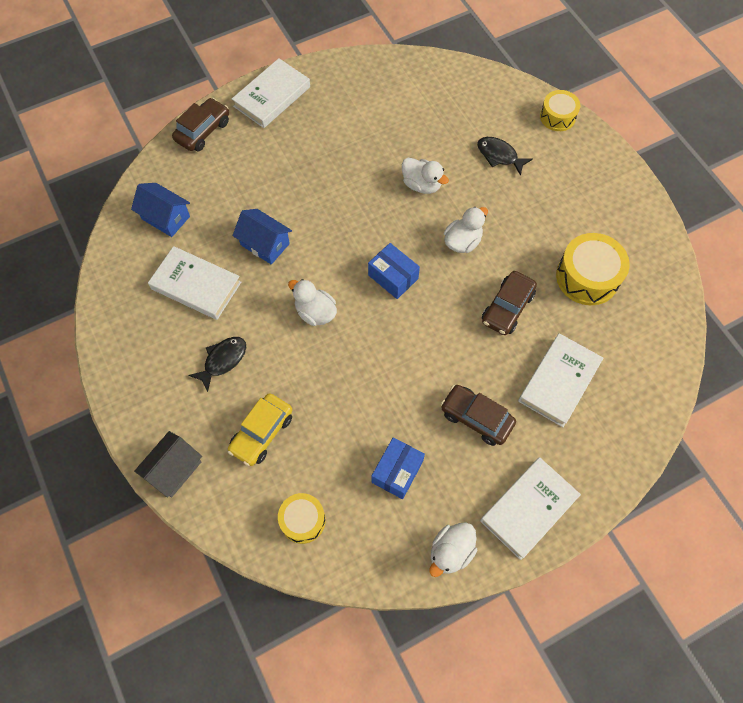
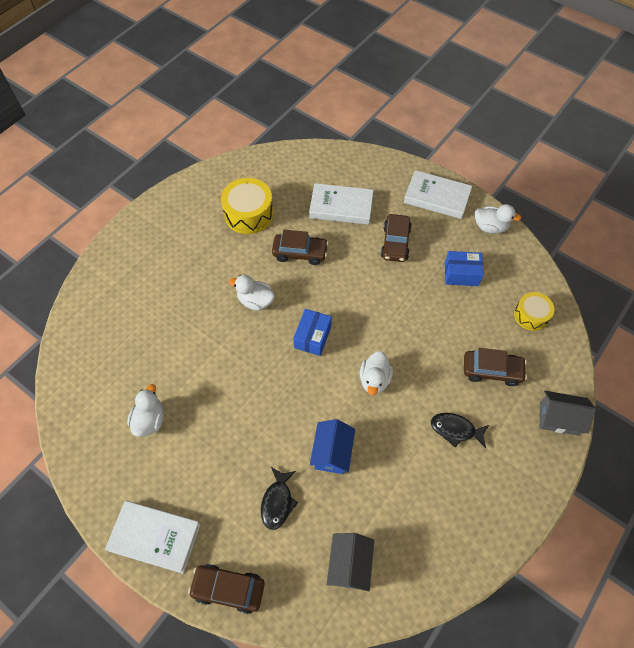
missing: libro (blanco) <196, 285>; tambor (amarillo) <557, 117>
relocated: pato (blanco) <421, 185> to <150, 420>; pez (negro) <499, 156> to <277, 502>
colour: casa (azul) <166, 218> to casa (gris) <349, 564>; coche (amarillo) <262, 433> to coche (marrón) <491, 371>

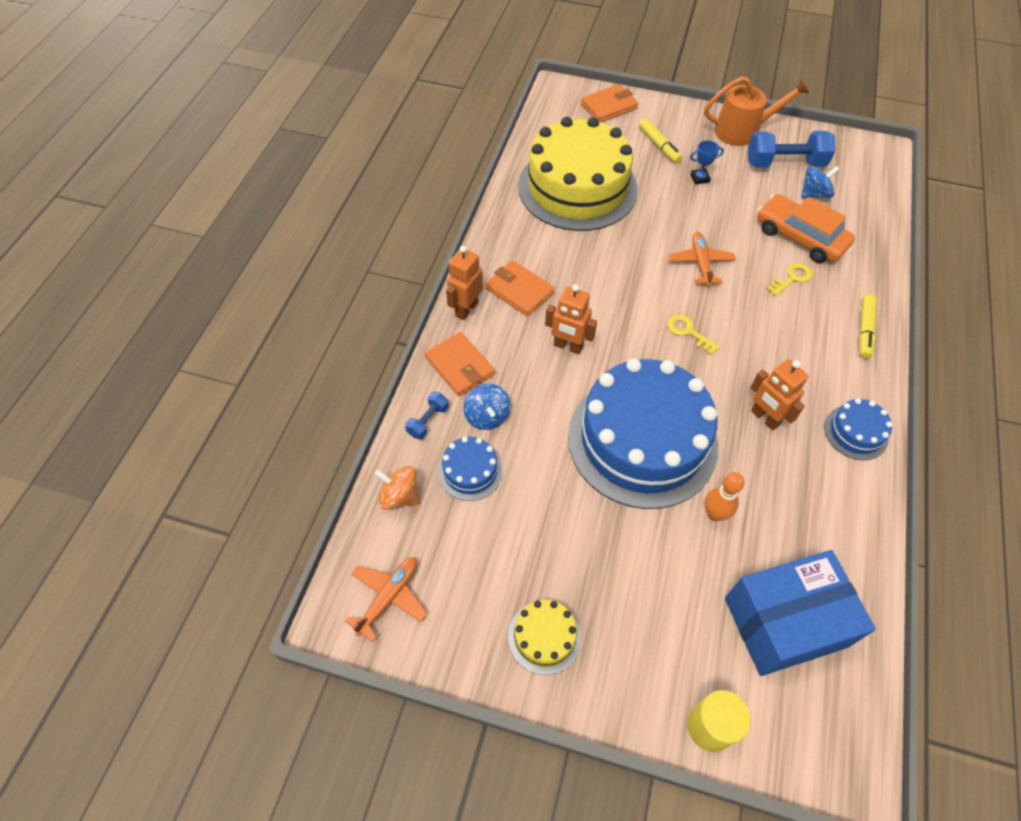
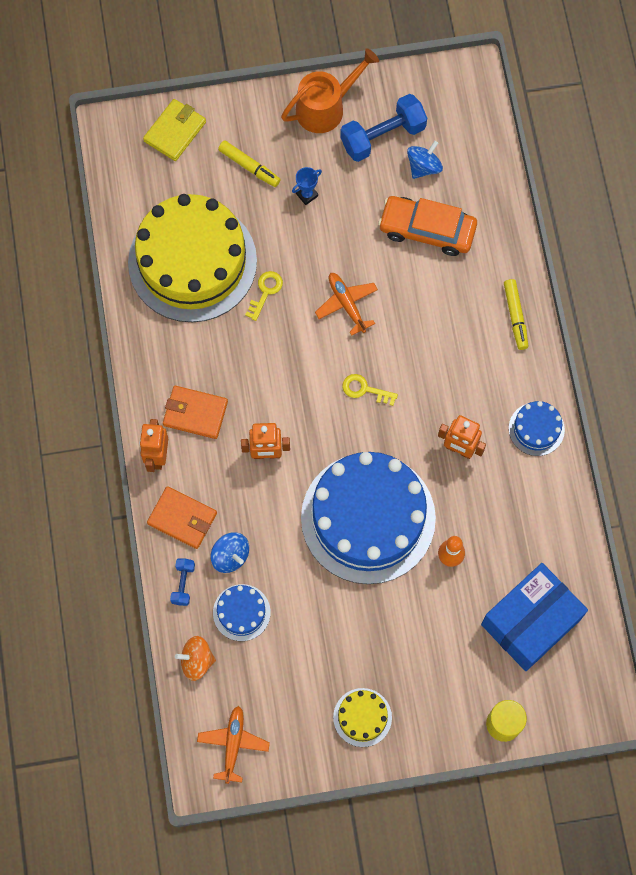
relocated: llave (amarillo) <792, 278> to <265, 292>
colour: cartera (naranja) <609, 106> to cartera (amarillo) <175, 131>

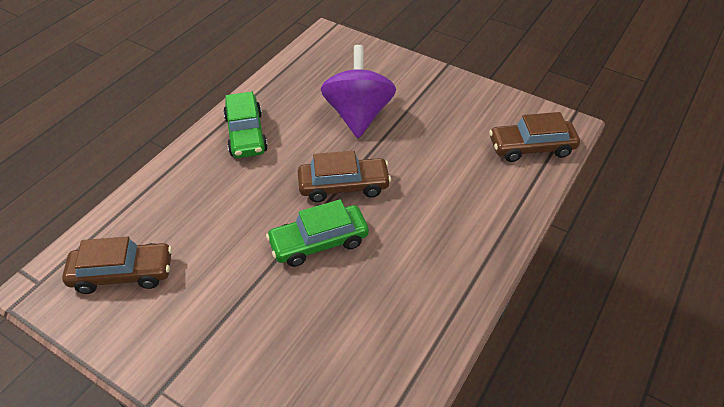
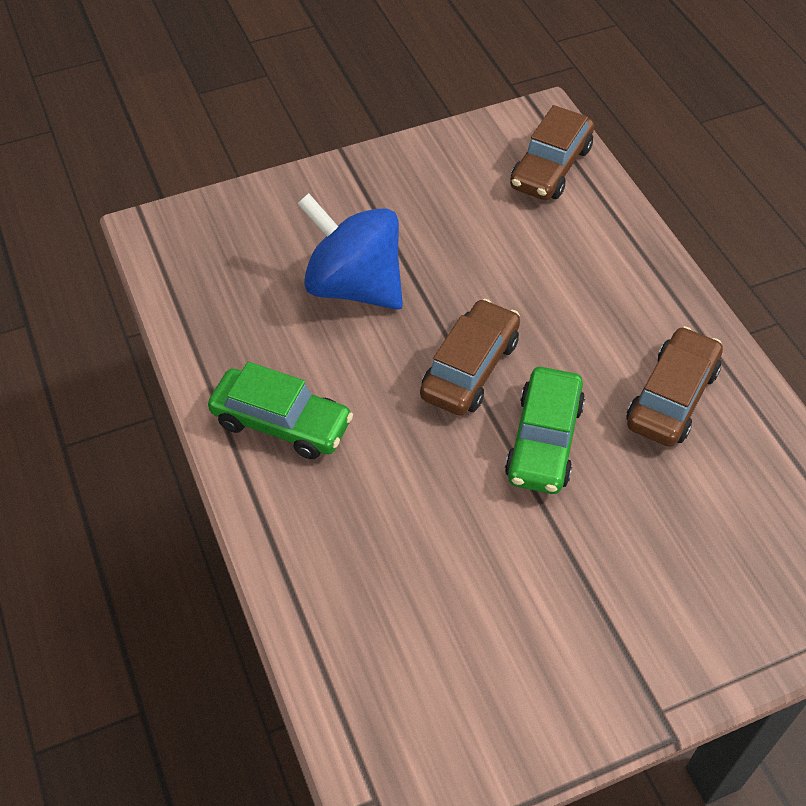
relocated: coche (marrón) <123, 274> to <672, 397>
colour: peonza (morado) <358, 115> to peonza (azul) <354, 286>

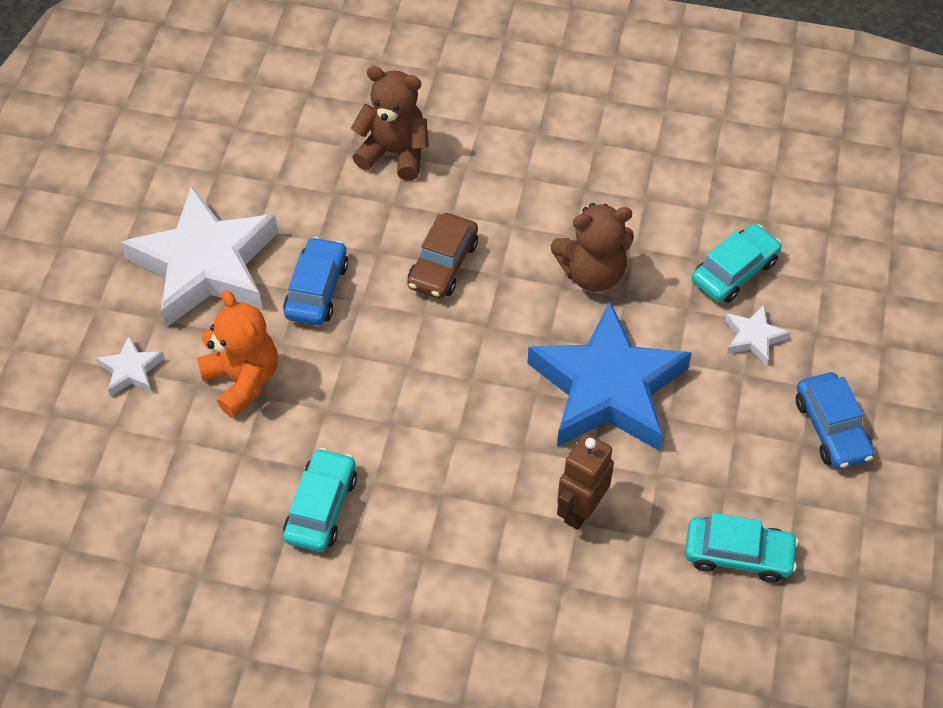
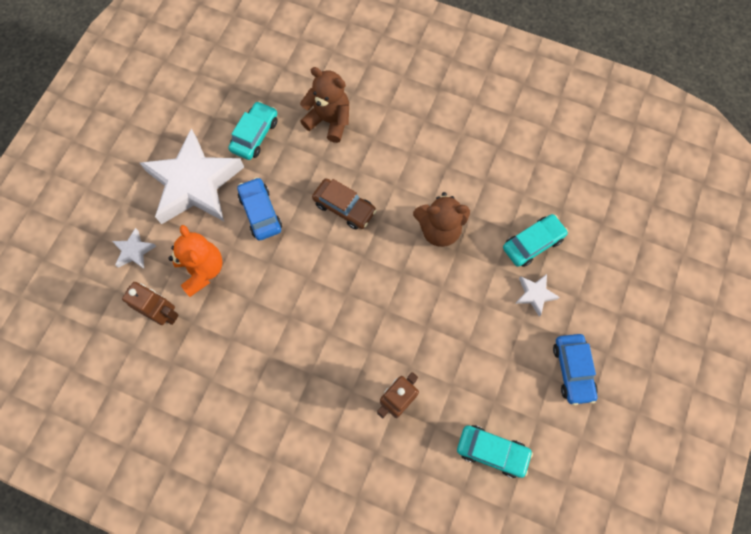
missing: estrella (azul) <608, 388>
appeared: robot (marrón) <164, 314>
relocated: coche (turquesa) <321, 507> to <255, 135>
spun: coche (azul) <316, 290> = <260, 212> 45 degrees counterclockwise; coche (marrón) <443, 264> = <344, 207> 90 degrees counterclockwise

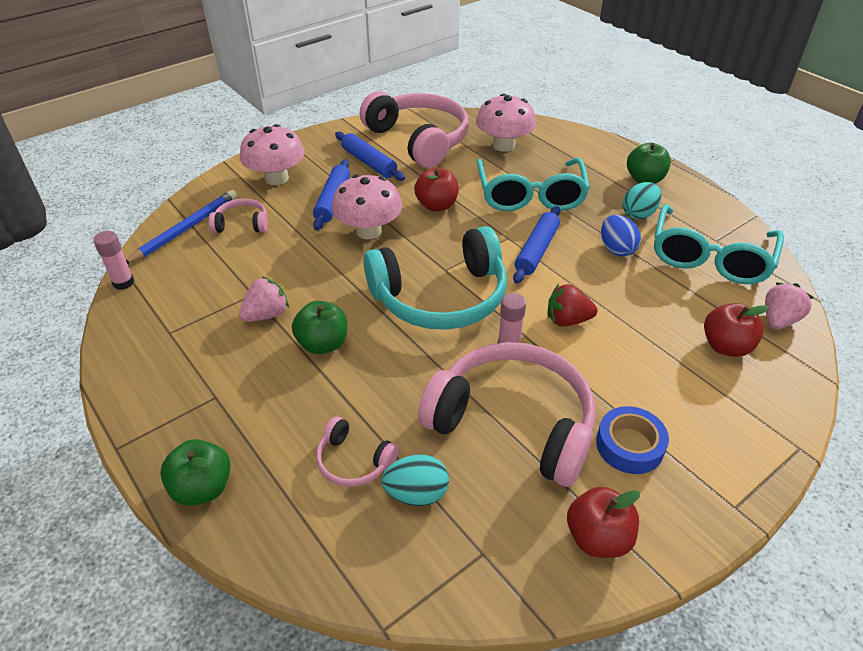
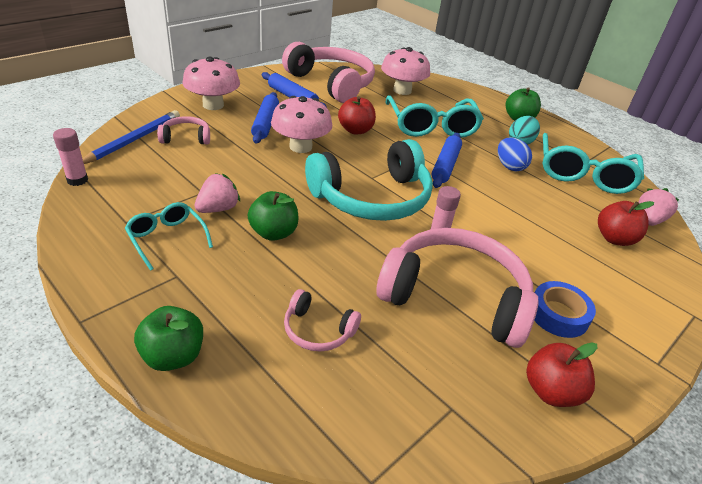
missing: huevo (turquesa) <416, 494>; fresa (rojo) <567, 320>
appeared: gafas (turquesa) <167, 238>

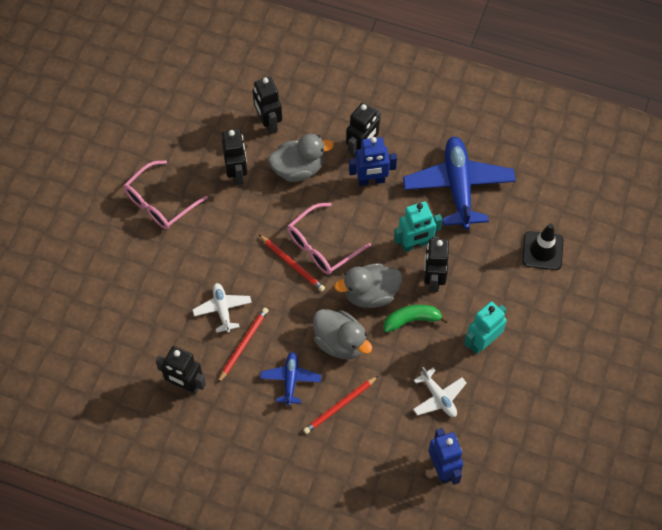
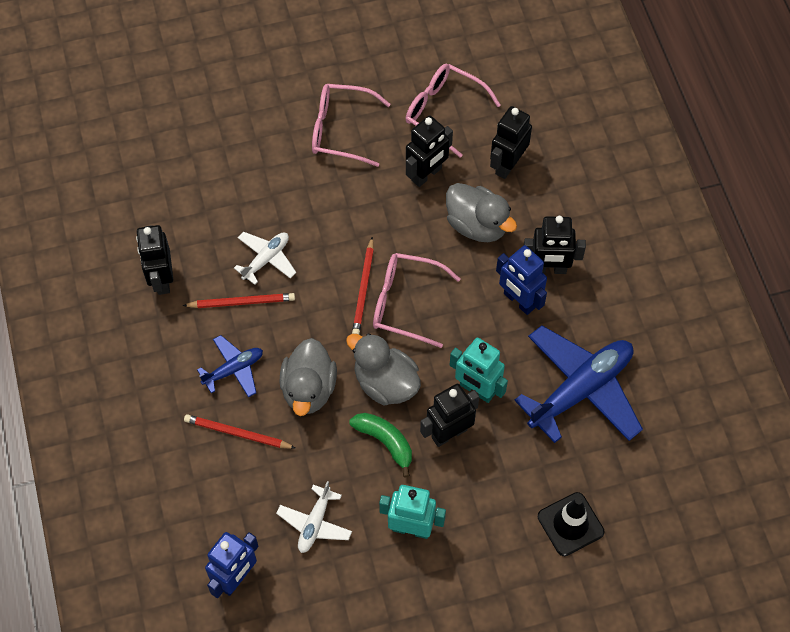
appeared: gafas (rosa) <443, 111>

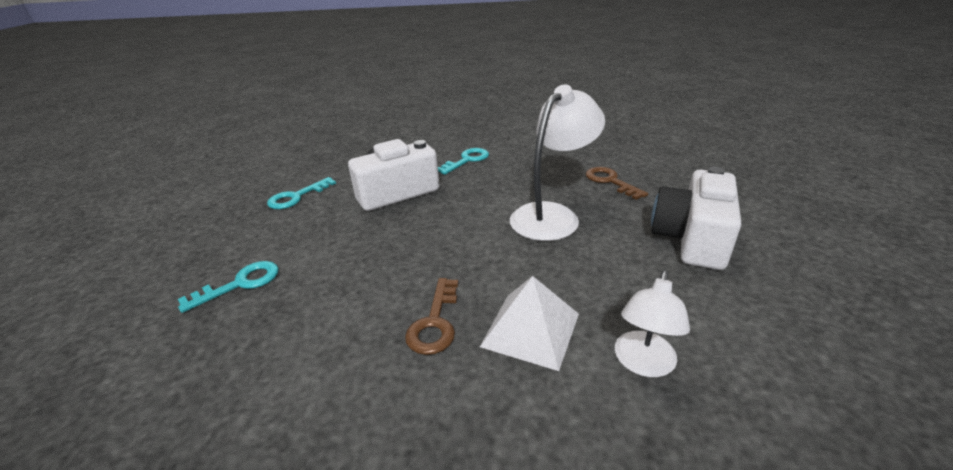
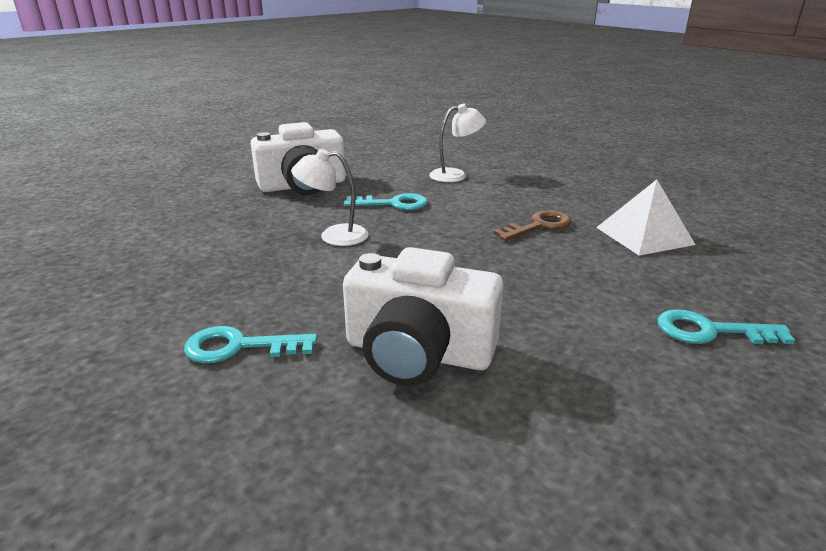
missing: llave (marrón) <610, 181>
relocated: llave (turquesa) <297, 197> to <393, 204>; pirámide (blanco) <531, 329> to <644, 235>
size: lámpara (blanco) <552, 215> = <334, 236> x0.60

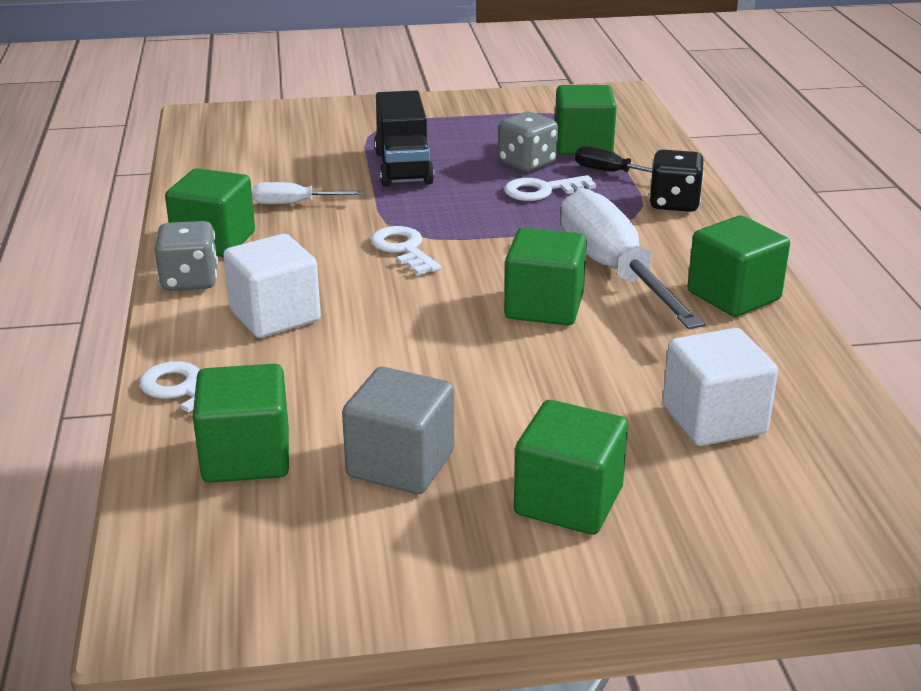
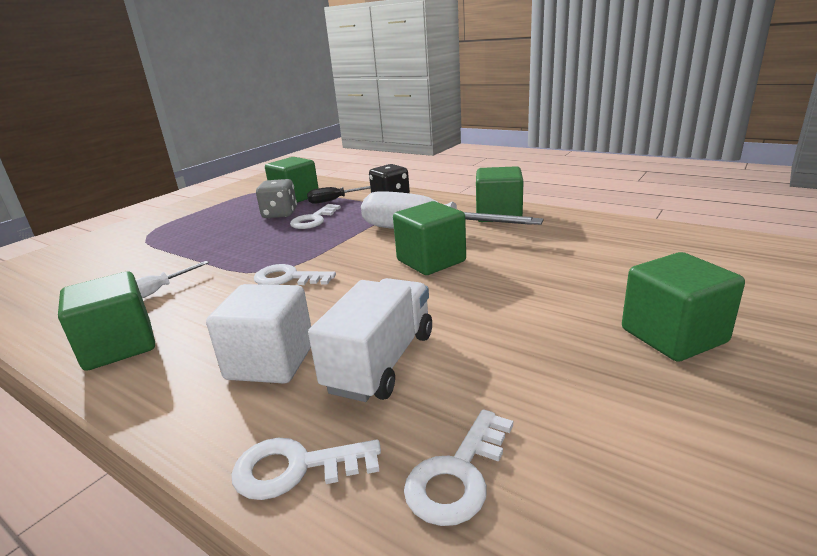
missing: dado (gris) <190, 281>; cubo (gris) <400, 464>; camión (negro) <403, 167>; cubo (blanco) <714, 420>
appeared: camión (blanco) <381, 361>
exchanged: cubo (verde) <246, 457> to llave (blanco) <458, 475>

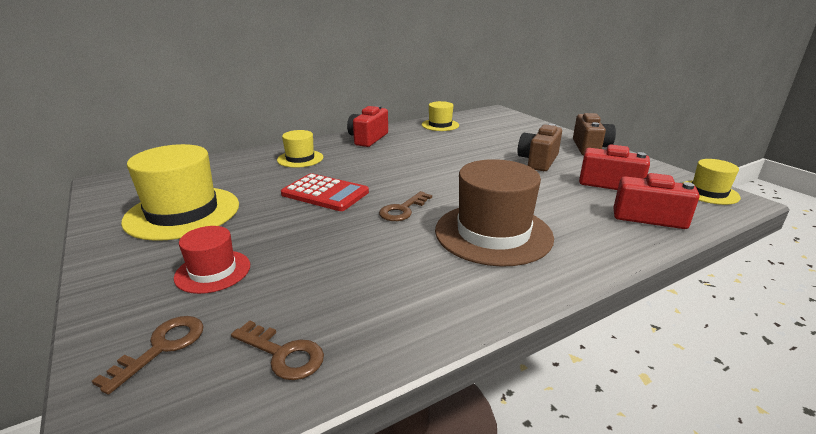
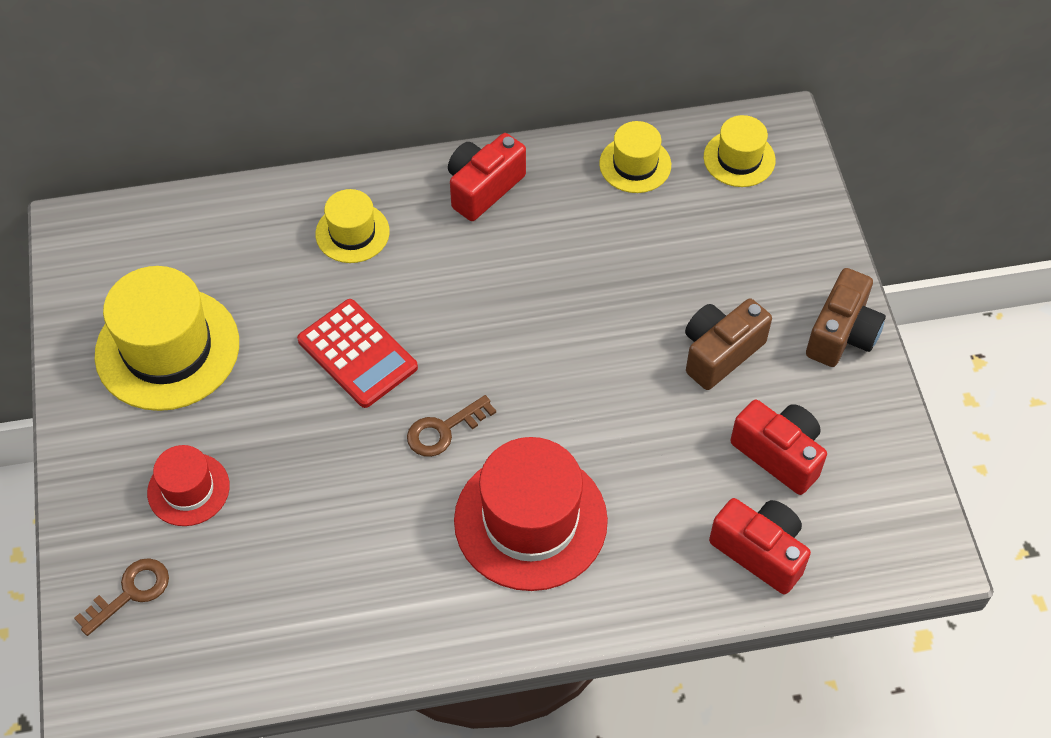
missing: llave (marrón) <283, 354>
relocated: sombrero (amarillo) <708, 192> to <739, 159>
colour: sombrero (marrón) <493, 233> to sombrero (rojo) <530, 520>

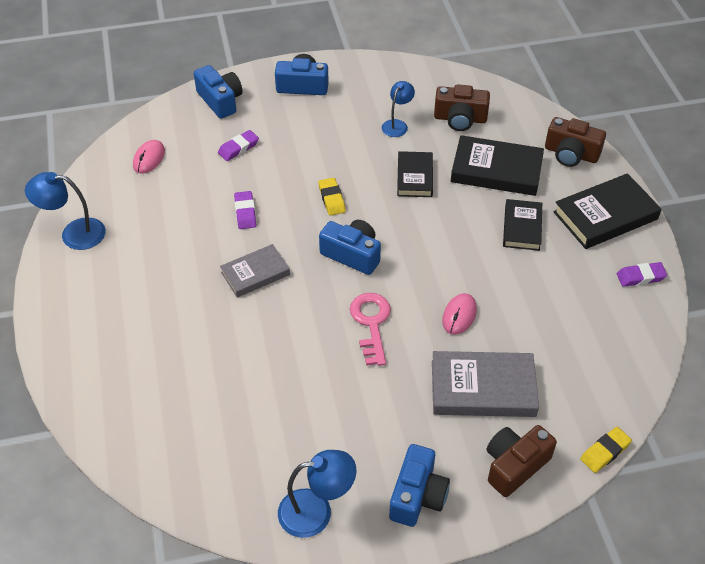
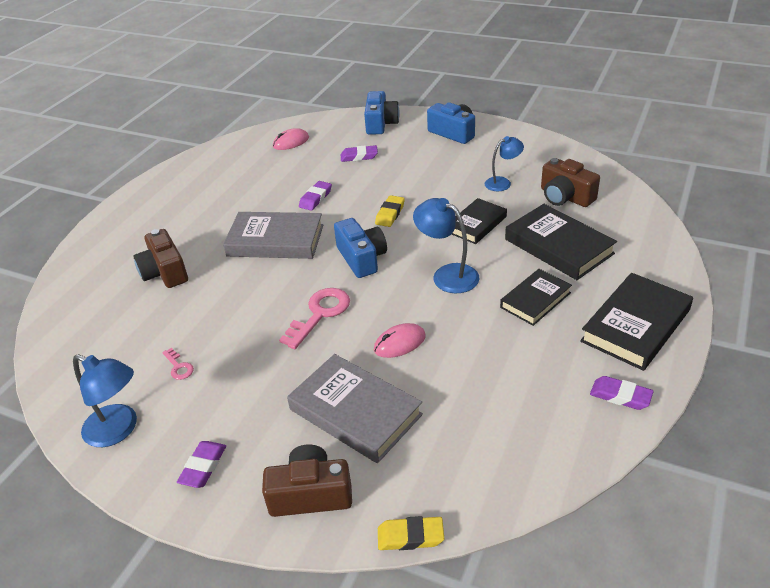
appeared: llave (rosa) <179, 367>
relocated: lámpara (azul) <74, 234> to <447, 275>; cámara (marrón) <571, 154> to <165, 272>
exchanged: cámara (azul) <417, 495> to goma de borrar (morado) <203, 467>
spun: libro (negro) <605, 215> = <635, 325> 60 degrees counterclockwise
size: libro (gris) <255, 273> = <275, 240> x1.57

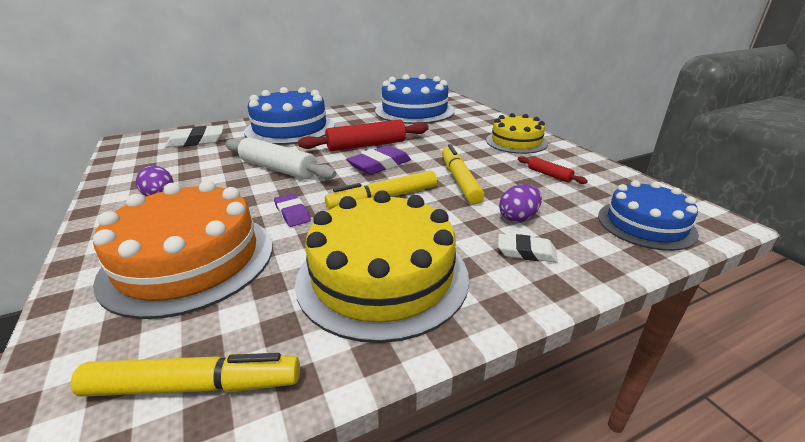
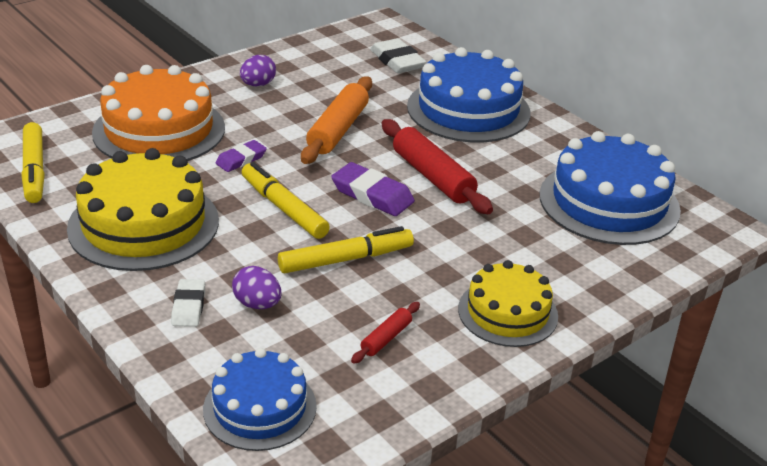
colour: rodillo (blanco) <278, 169> to rodillo (naranja) <338, 130>

